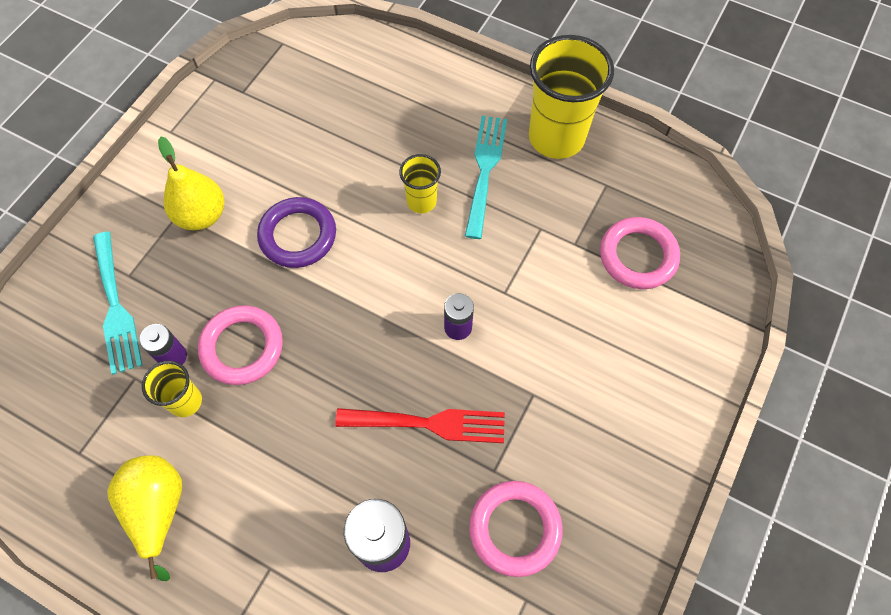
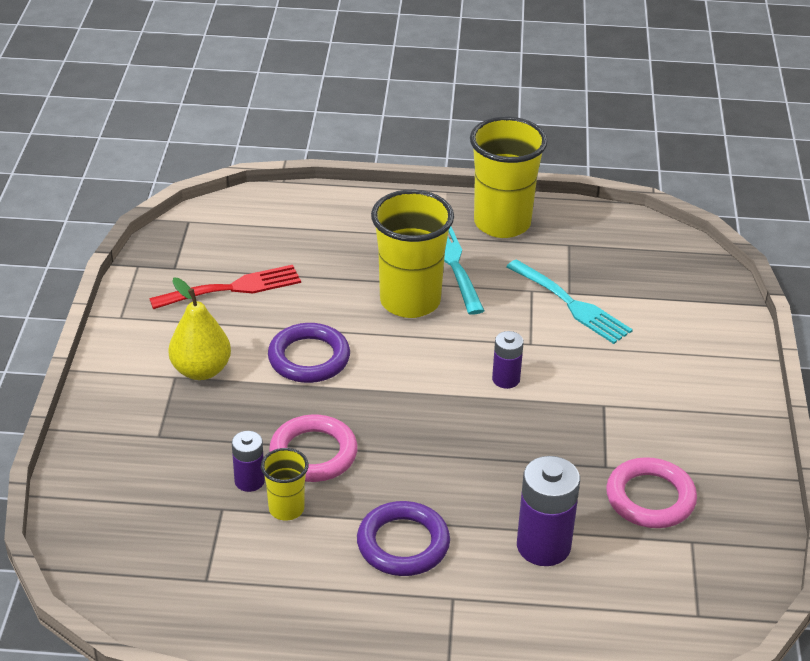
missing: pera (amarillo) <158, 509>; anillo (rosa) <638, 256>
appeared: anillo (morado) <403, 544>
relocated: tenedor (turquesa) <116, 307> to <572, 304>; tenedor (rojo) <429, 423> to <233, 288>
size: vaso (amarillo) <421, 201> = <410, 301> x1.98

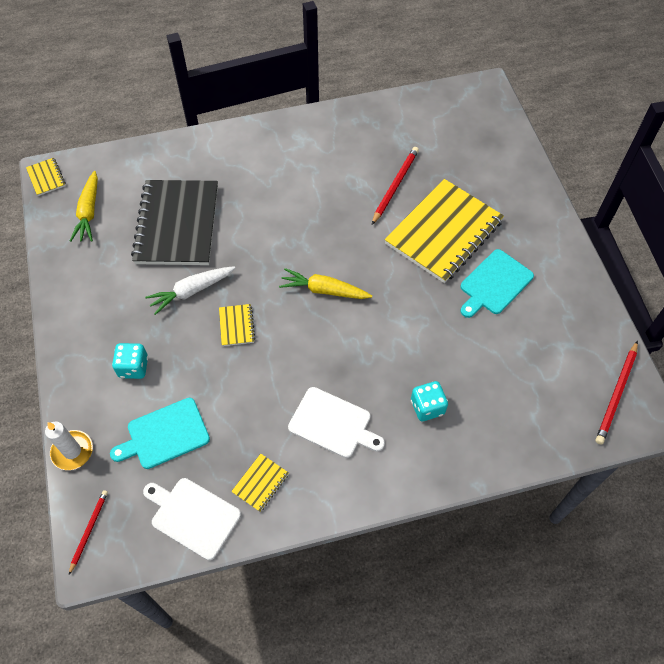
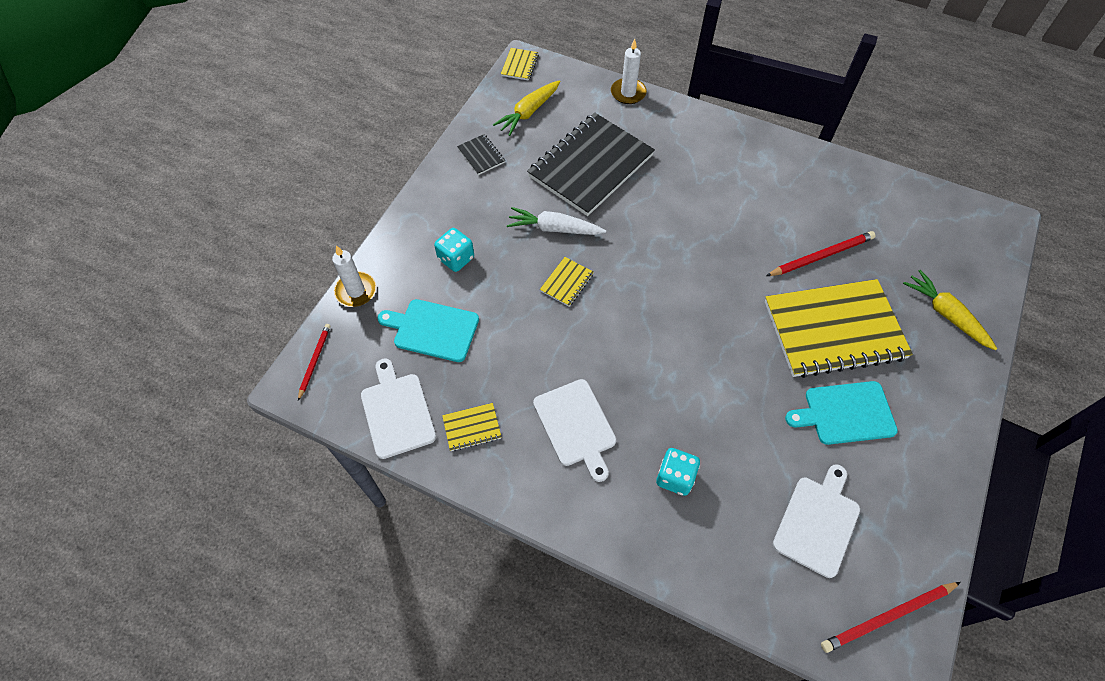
appeared: cuaderno (negro) <481, 155>; vela (blanco) <628, 93>; tabla de cortar (blanco) <817, 522>
relocated: zanahoria (amarillo) <324, 290> to <945, 314>
spun: lápiz (rojo) <89, 530> = <314, 361> 45 degrees counterclockwise

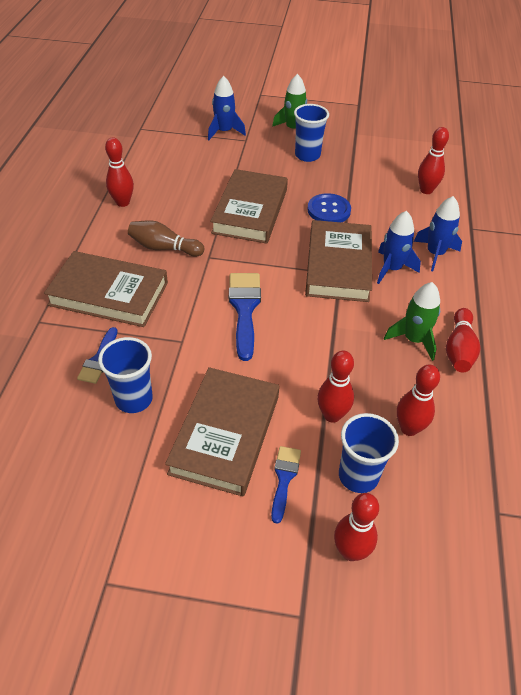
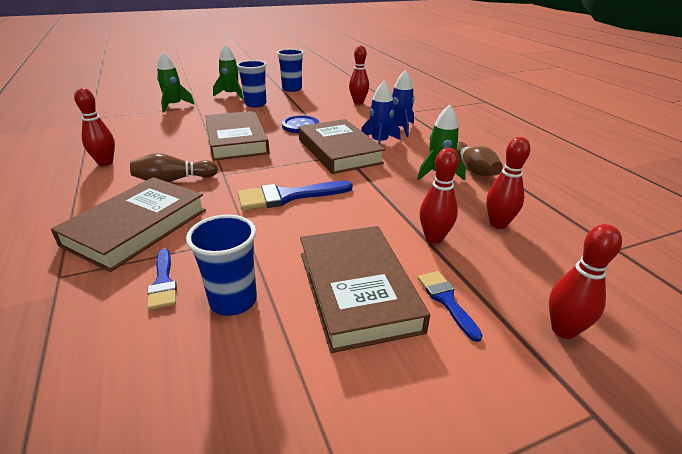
relocated: vaso (azul) <358, 476> to <292, 89>
colour: cohete (azul) <224, 132> to cohete (verde) <174, 106>; bolo (rojo) <459, 349> to bolo (marrón) <473, 169>
spun: libro (marrón) <109, 294> = <136, 227> 45 degrees counterclockwise; pincel (azul) <244, 309> = <288, 196> 75 degrees counterclockwise

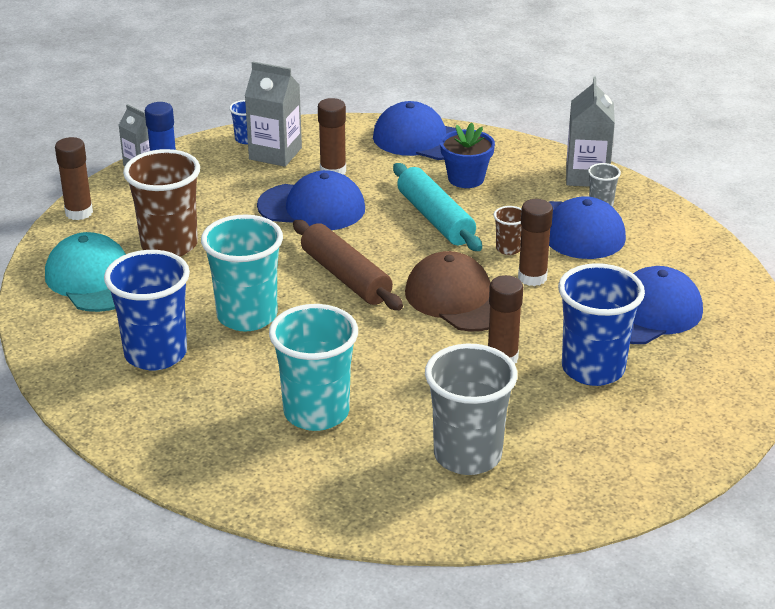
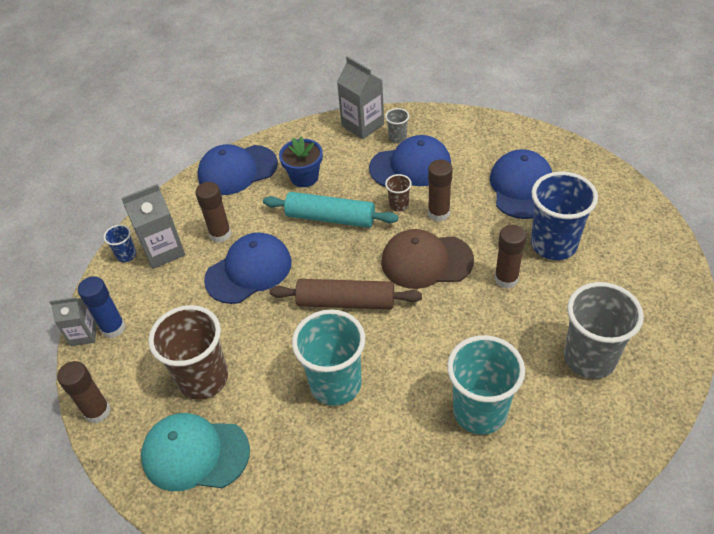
missing: vaso (azul) <156, 354>

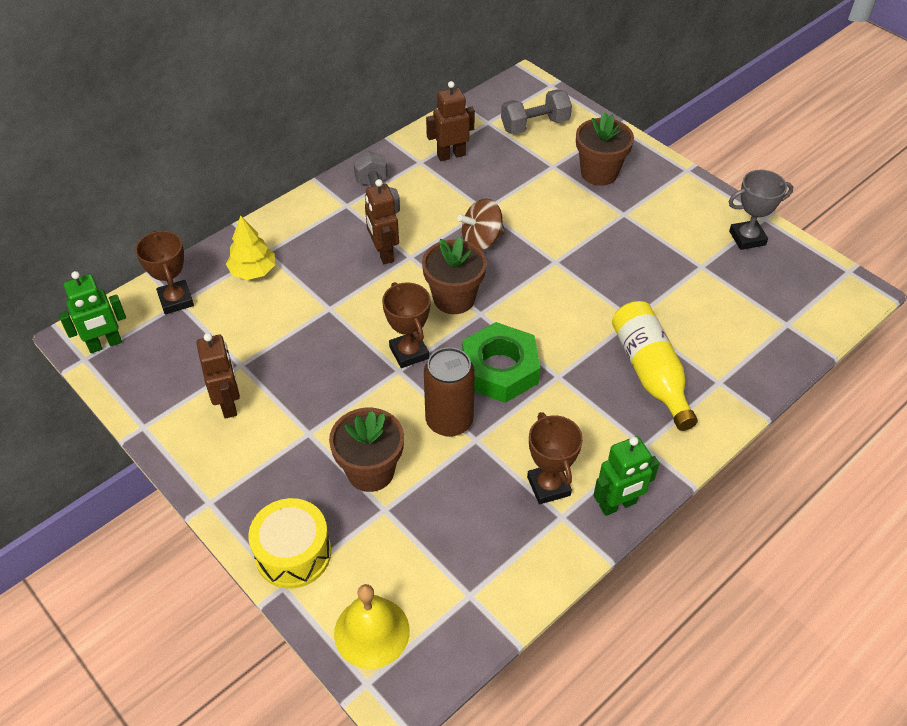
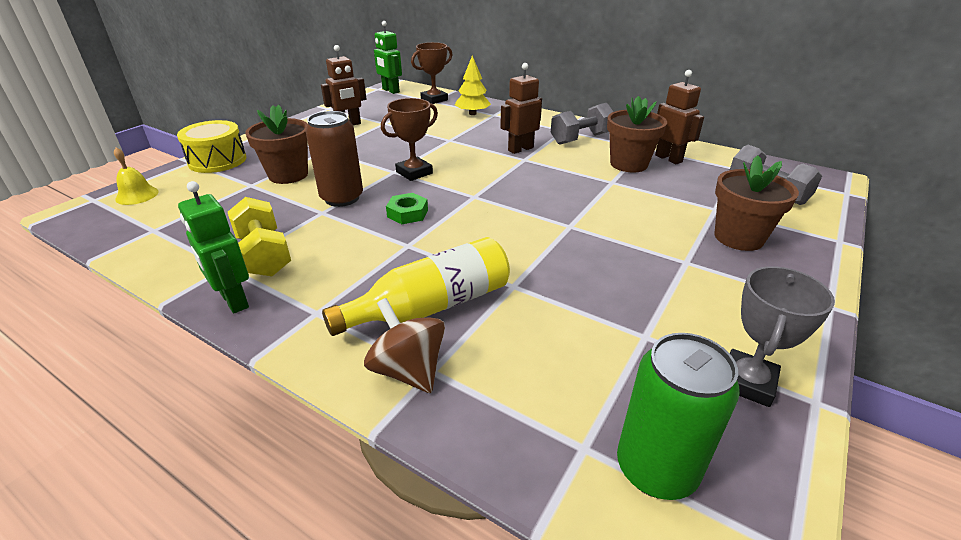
appeared: lata (verde) <656, 469>
relocated: maceta (marrón) <454, 298> to <628, 164>; peonza (marrón) <481, 240> to <408, 370>
exchanged: trofeo (marrón) <548, 486> to mancuerna (amarillo) <264, 255>
spun: trofeo (gris) <747, 238> = <747, 382> 60 degrees clockwise
size: campana (amarillo) <371, 632> = <137, 195> x0.66; tuerca (verde) <500, 369> = <407, 213> x0.51

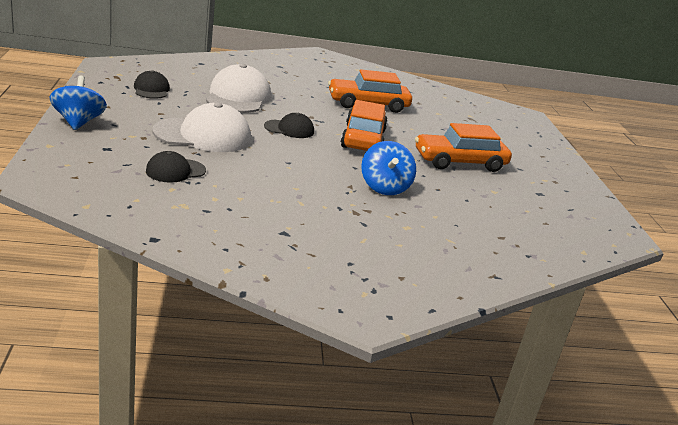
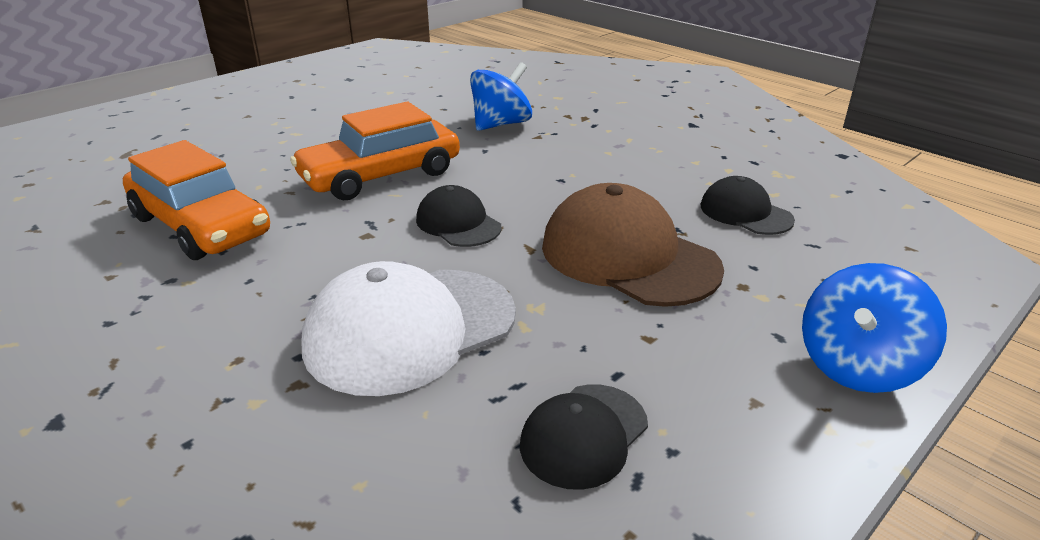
missing: coche (naranja) <459, 162>
colour: gorra (blanco) <203, 135> to gorra (marrón) <628, 256>
spun: gorra (negro) <175, 171> = <745, 213> 150 degrees counterclockwise

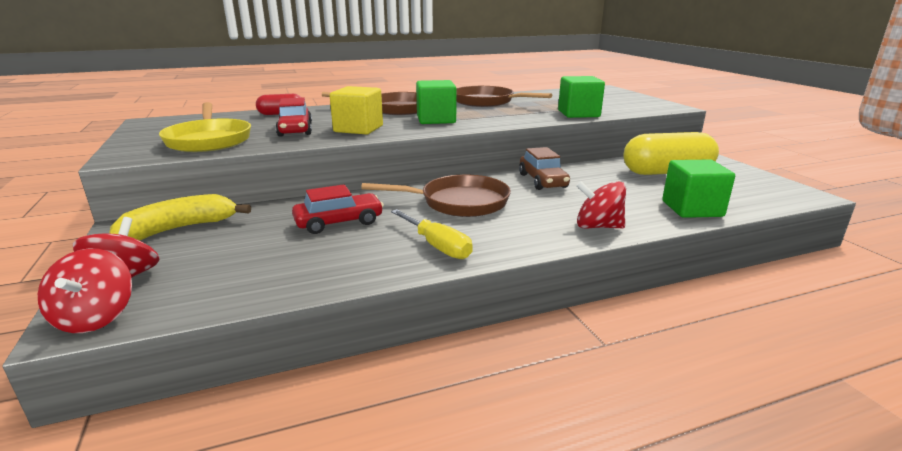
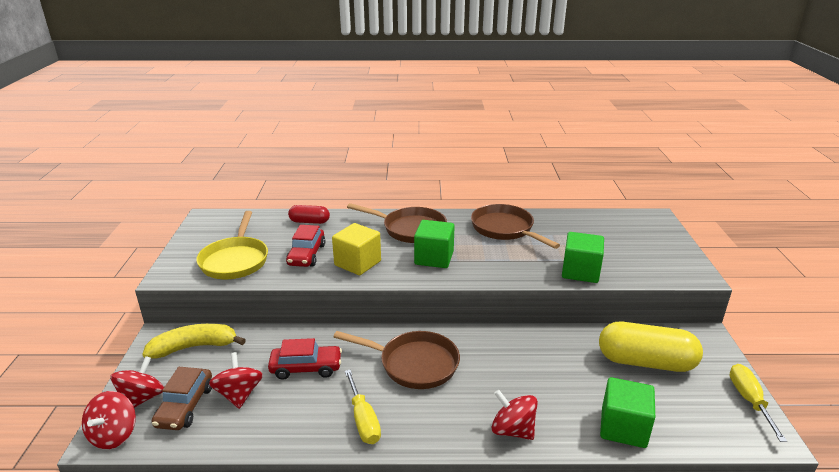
appeared: peonza (rojo) <239, 394>; destornillador (amarillo) <749, 400>
relocated: coche (marrón) <542, 181> to <185, 406>

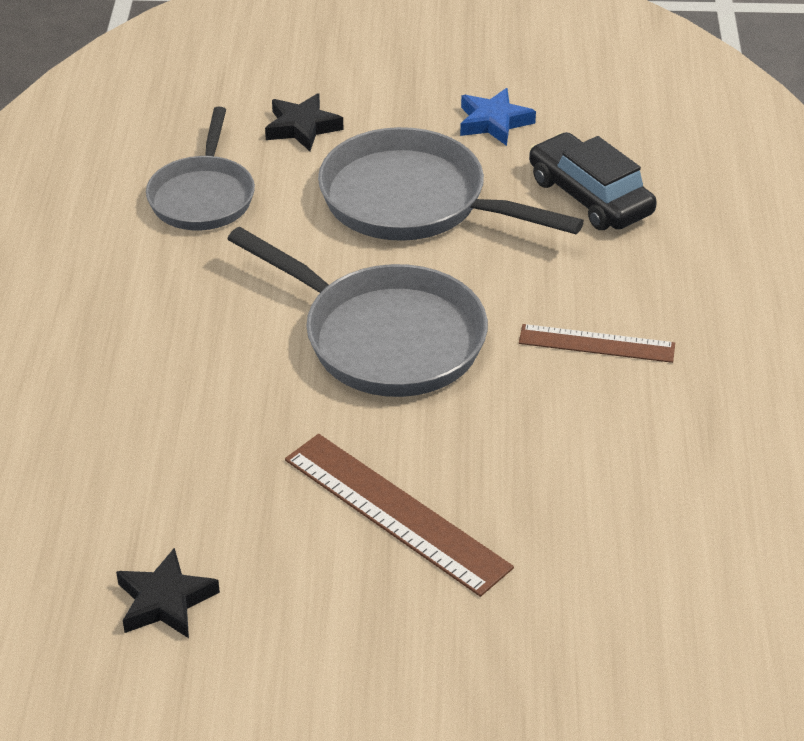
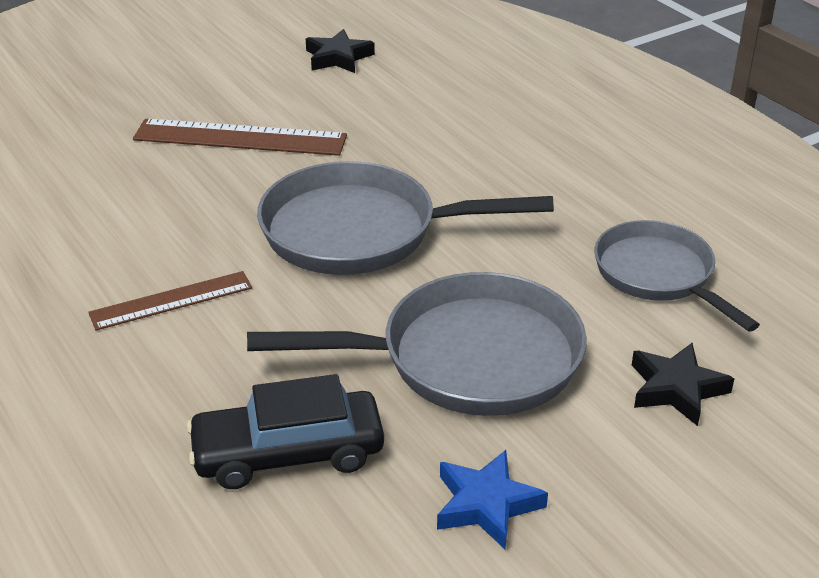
spun: coche (negro) <590, 196> = <288, 453> 150 degrees clockwise

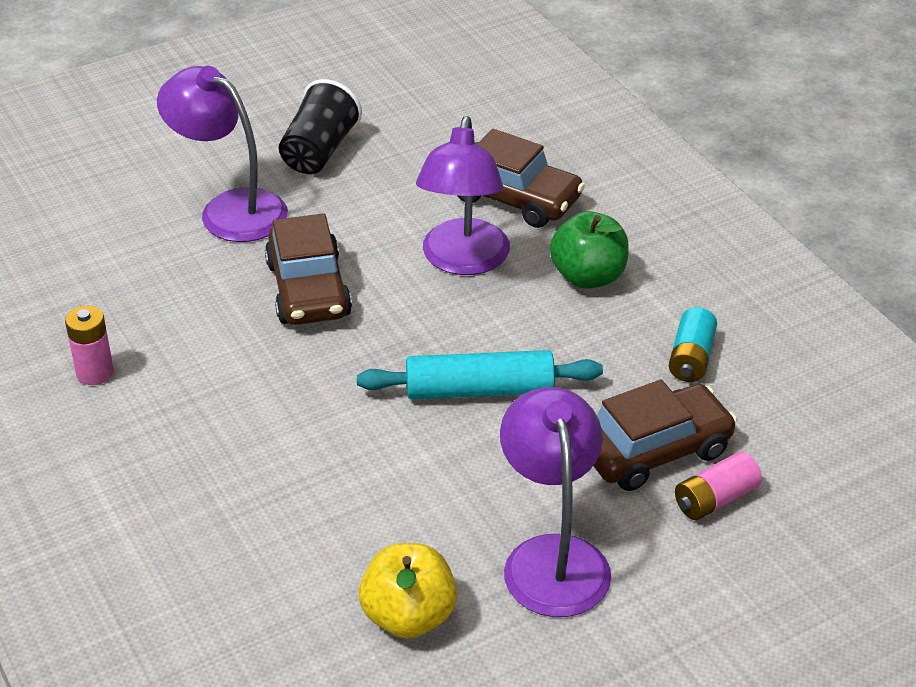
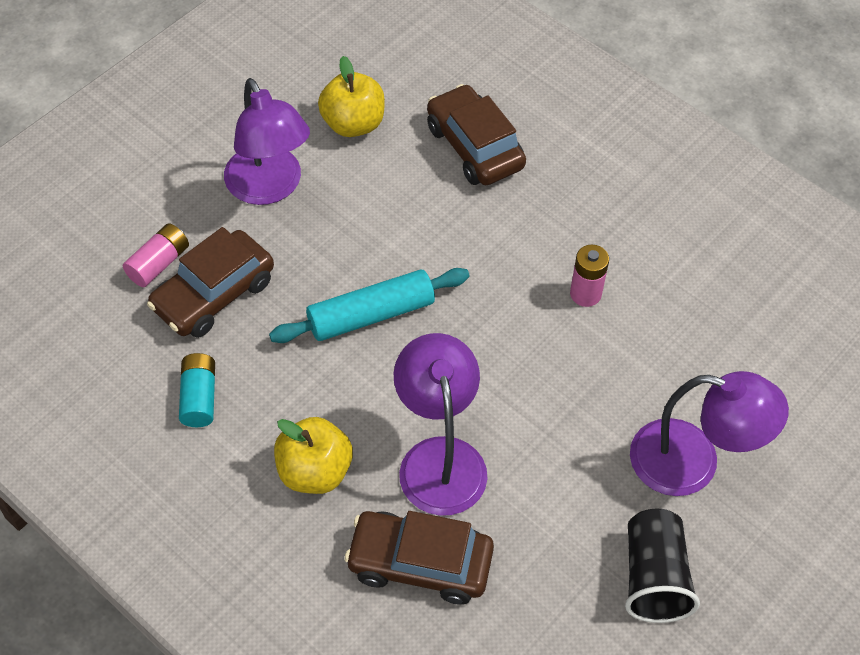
relocated: pila (rosa) <95, 373> to <585, 294>; coche (marrón) <308, 290> to <474, 147>
colour: manzana (verde) <588, 276> to manzana (amarillo) <314, 471>

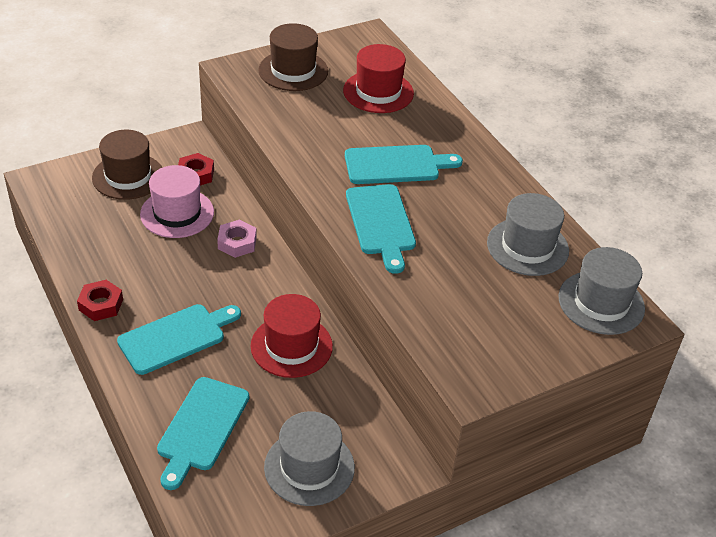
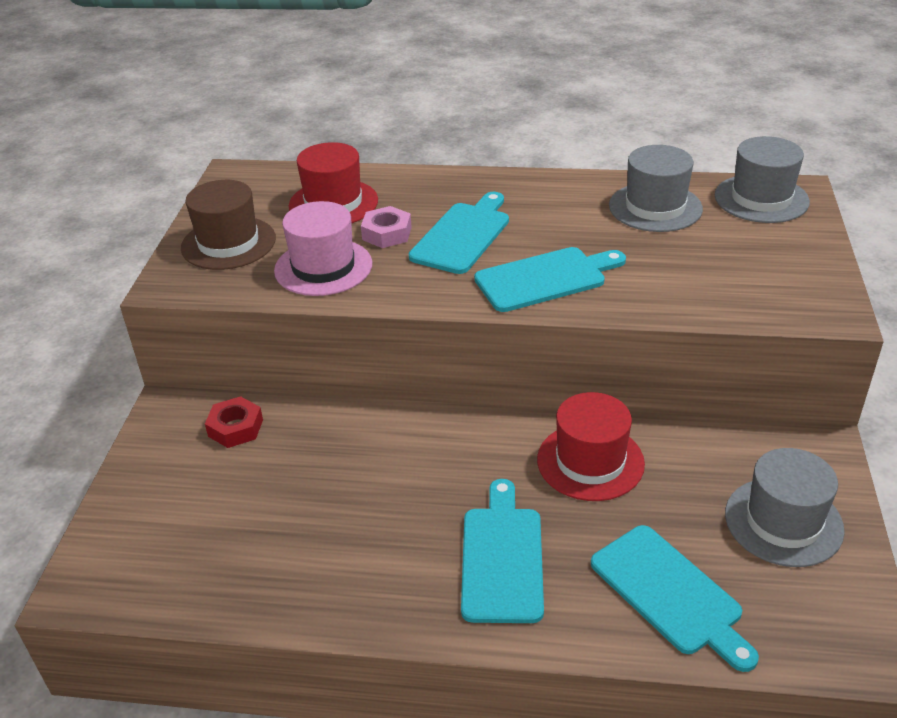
missing: tuerca (rojo) <101, 305>; sombrero (marrón) <128, 176>
relocated: sombrero (rosa) <177, 213> to <323, 267>; tuerca (rosa) <237, 243> to <387, 233>
spun: tabla de cortar (turquesa) <381, 223> = <545, 278> 45 degrees counterclockwise

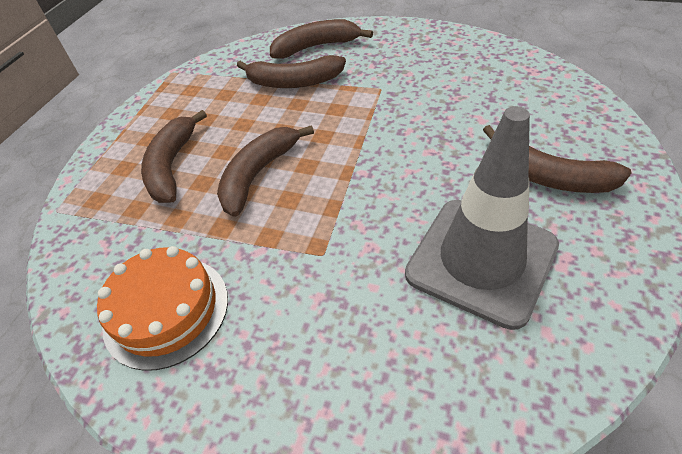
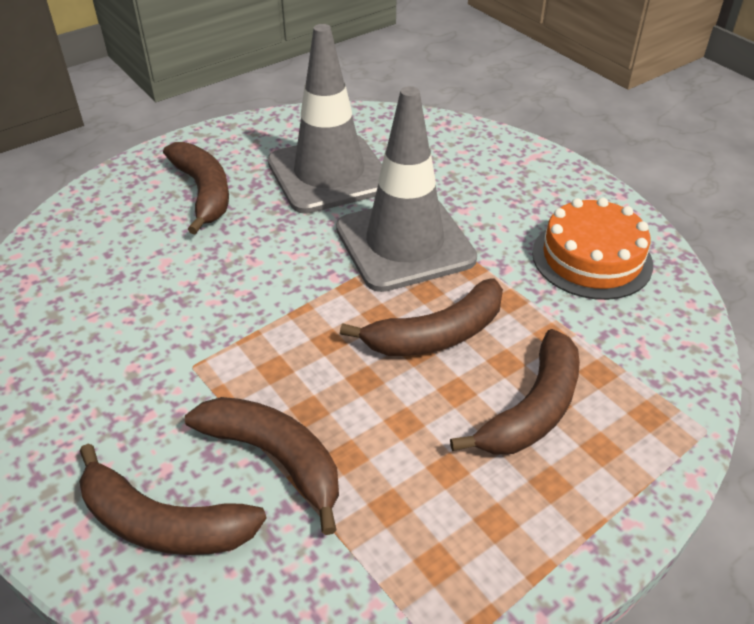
appeared: cono de tráfico (gris) <405, 244>

